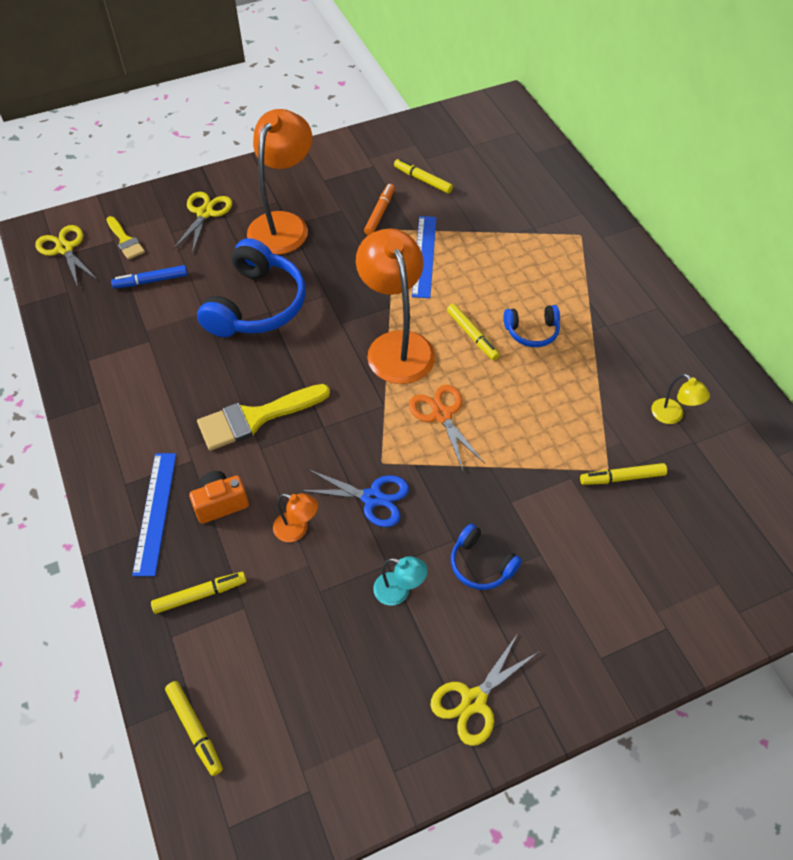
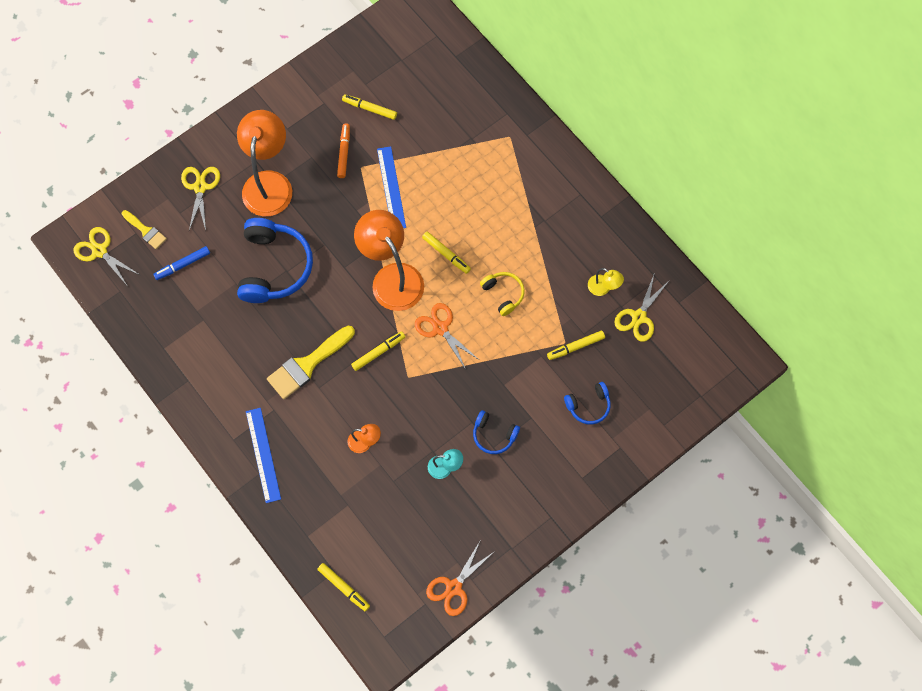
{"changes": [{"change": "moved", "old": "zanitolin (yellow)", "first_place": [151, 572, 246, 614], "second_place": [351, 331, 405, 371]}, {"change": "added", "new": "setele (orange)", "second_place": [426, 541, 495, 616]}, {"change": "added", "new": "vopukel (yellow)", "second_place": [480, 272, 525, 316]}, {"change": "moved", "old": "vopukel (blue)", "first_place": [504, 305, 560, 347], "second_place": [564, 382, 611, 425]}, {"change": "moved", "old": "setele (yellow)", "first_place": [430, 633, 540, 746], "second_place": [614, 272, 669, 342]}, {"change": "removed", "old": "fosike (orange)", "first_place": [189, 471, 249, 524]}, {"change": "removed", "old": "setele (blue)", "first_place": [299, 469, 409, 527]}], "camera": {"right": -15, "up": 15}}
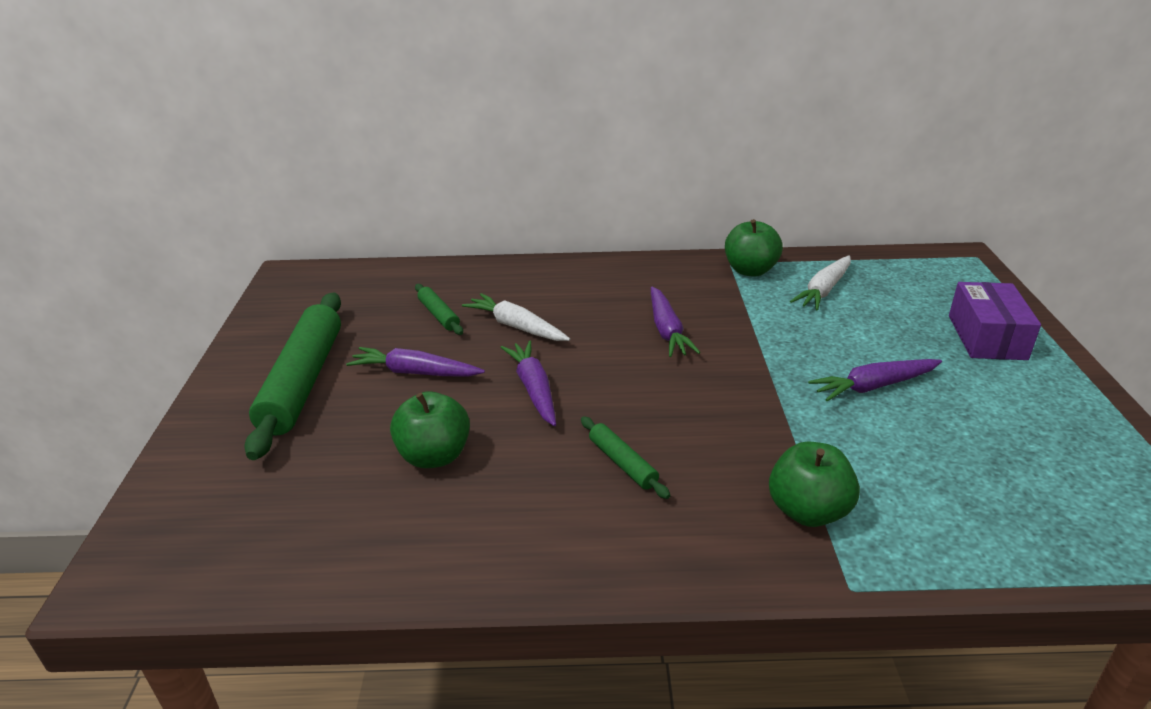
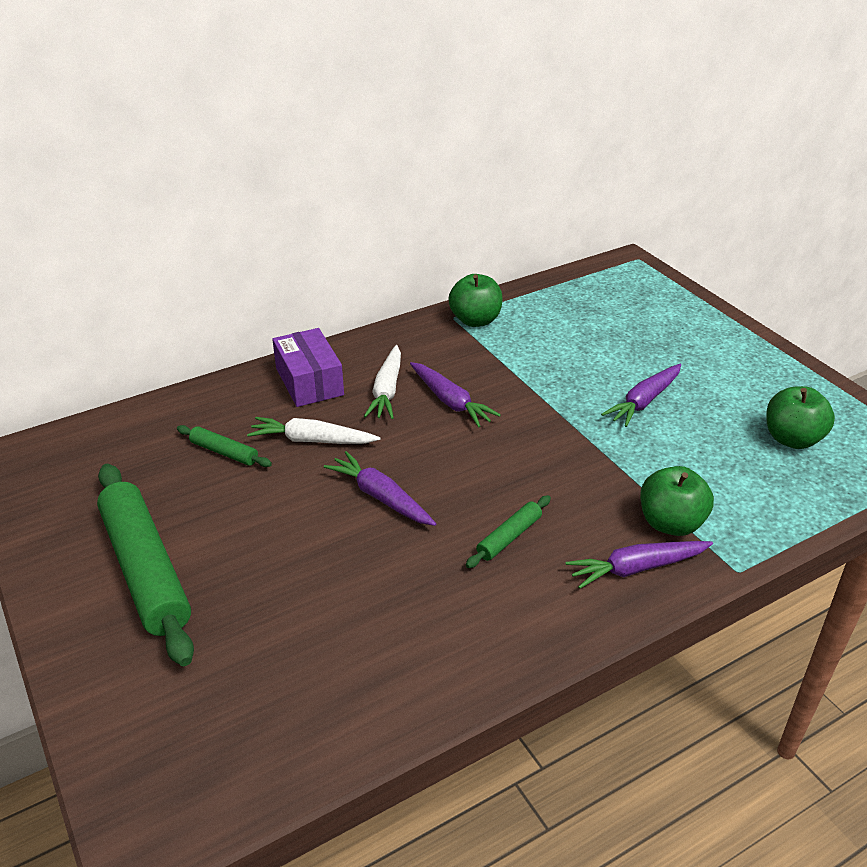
{"changes": [{"change": "moved", "old": "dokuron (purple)", "first_place": [949, 282, 1041, 360], "second_place": [272, 328, 344, 407]}, {"change": "moved", "old": "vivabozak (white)", "first_place": [790, 255, 851, 310], "second_place": [364, 345, 401, 419]}, {"change": "turned", "old": "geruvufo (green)", "first_place": [581, 416, 670, 499], "second_place": [466, 495, 551, 568], "degrees": -75}, {"change": "moved", "old": "vivabozak (purple)", "first_place": [346, 347, 485, 376], "second_place": [566, 541, 713, 589]}, {"change": "moved", "old": "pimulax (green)", "first_place": [390, 391, 470, 468], "second_place": [766, 386, 835, 449]}], "camera": {"right": -30, "up": 5}}
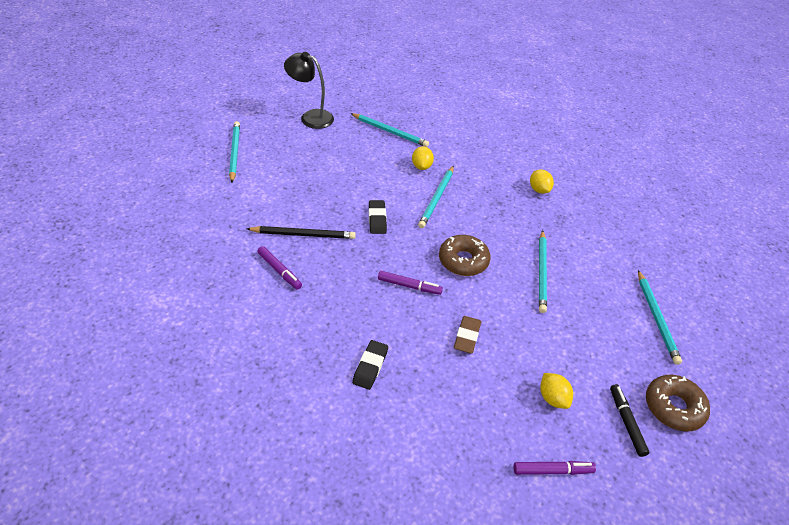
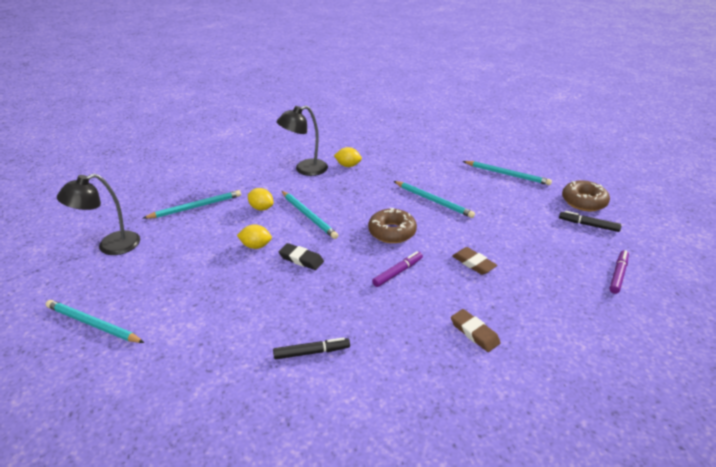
{"changes": [{"change": "moved", "old": "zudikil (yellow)", "first_place": [540, 373, 573, 409], "second_place": [237, 224, 272, 249]}, {"change": "recoloured", "old": "zanitolin (purple)", "new": "zanitolin (black)", "first_place": [257, 246, 302, 290], "second_place": [273, 337, 350, 359]}, {"change": "added", "new": "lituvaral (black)", "second_place": [277, 106, 328, 176]}, {"change": "recoloured", "old": "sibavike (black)", "new": "sibavike (brown)", "first_place": [352, 340, 388, 390], "second_place": [451, 309, 501, 352]}, {"change": "removed", "old": "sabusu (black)", "first_place": [247, 226, 356, 239]}], "camera": {"right": -55, "up": -10}}
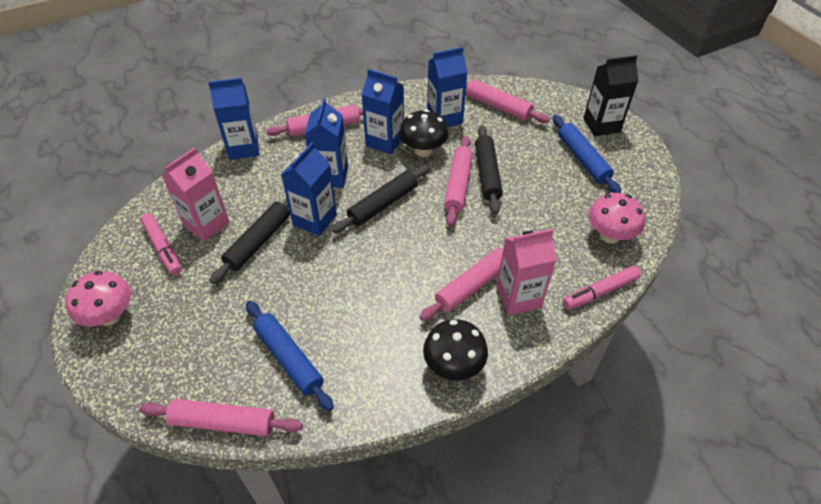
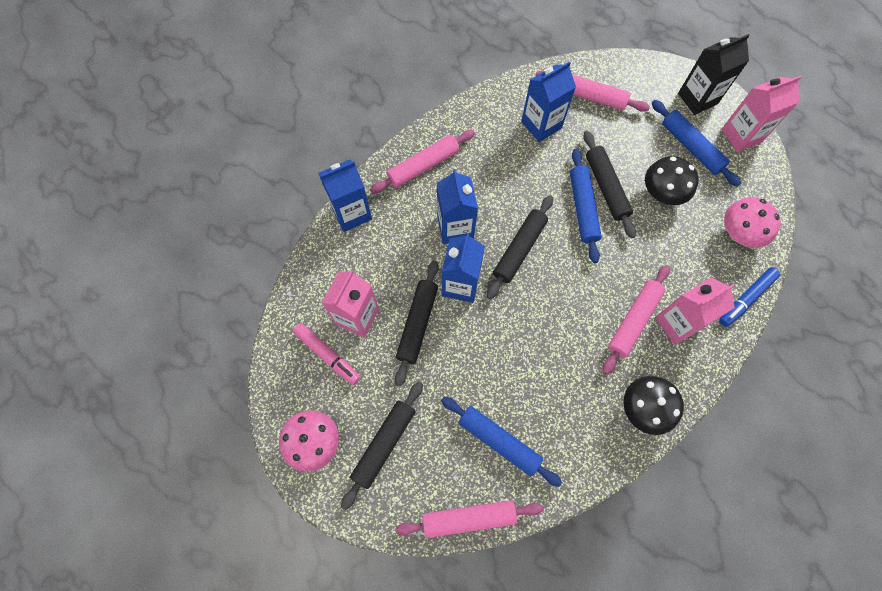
{"changes": [{"change": "added", "new": "geruvufo (black)", "second_place": [341, 382, 423, 510]}, {"change": "recoloured", "old": "geruvufo (pink)", "new": "geruvufo (blue)", "first_place": [444, 136, 473, 226], "second_place": [570, 149, 602, 263]}, {"change": "moved", "old": "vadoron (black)", "first_place": [400, 109, 449, 157], "second_place": [645, 156, 698, 205]}, {"change": "recoloured", "old": "zanitolin (pink)", "new": "zanitolin (blue)", "first_place": [563, 266, 641, 309], "second_place": [719, 267, 780, 327]}, {"change": "added", "new": "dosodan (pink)", "second_place": [721, 75, 801, 152]}, {"change": "removed", "old": "dosodan (blue)", "first_place": [361, 69, 404, 154]}], "camera": {"right": -15, "up": 20}}
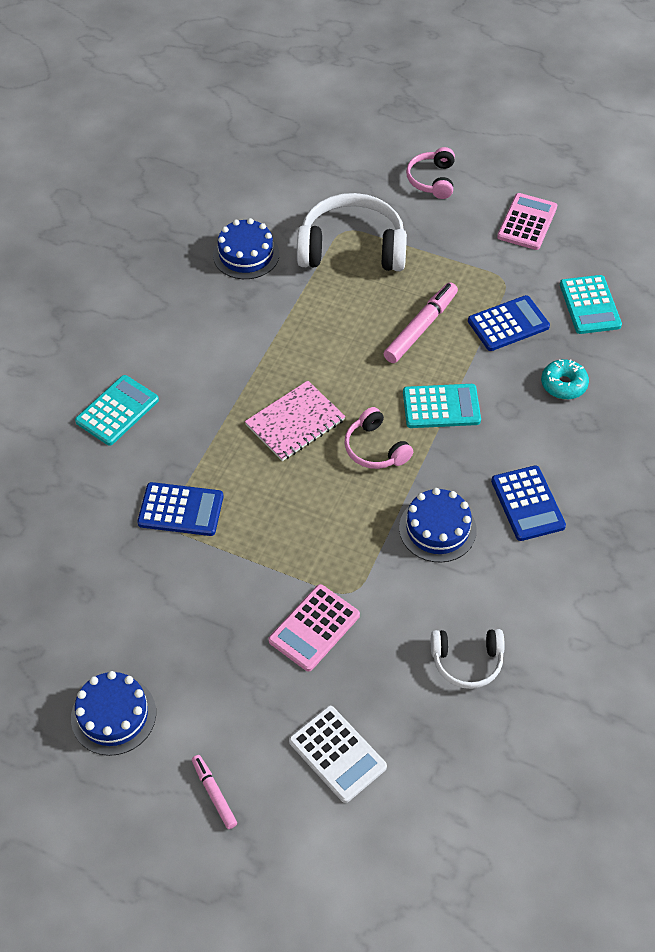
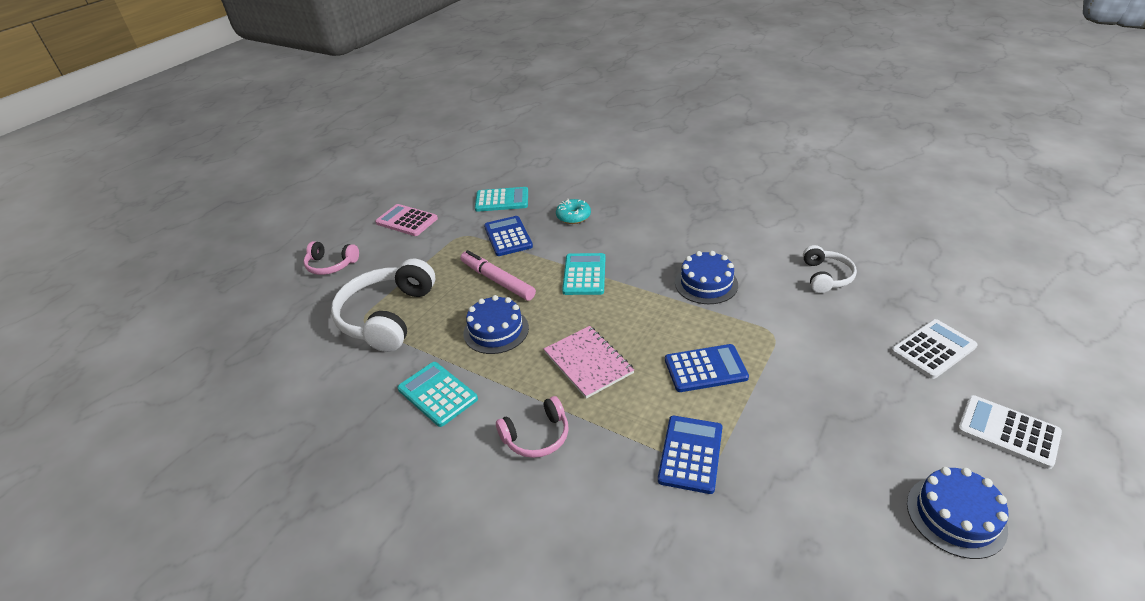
{"changes": [{"change": "moved", "old": "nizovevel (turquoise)", "first_place": [75, 375, 159, 446], "second_place": [397, 362, 478, 427]}, {"change": "moved", "old": "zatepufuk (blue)", "first_place": [213, 218, 279, 279], "second_place": [463, 295, 529, 354]}, {"change": "moved", "old": "vopukel (pink)", "first_place": [344, 407, 413, 469], "second_place": [496, 396, 569, 458]}, {"change": "moved", "old": "nizovevel (blue)", "first_place": [491, 465, 566, 541], "second_place": [665, 344, 749, 392]}, {"change": "replaced", "old": "zanitolin (pink)", "new": "nizovevel (white)", "first_place": [192, 755, 237, 829], "second_place": [957, 395, 1062, 469]}, {"change": "removed", "old": "nizovevel (pink)", "first_place": [269, 584, 360, 671]}], "camera": {"right": -80, "up": -15}}
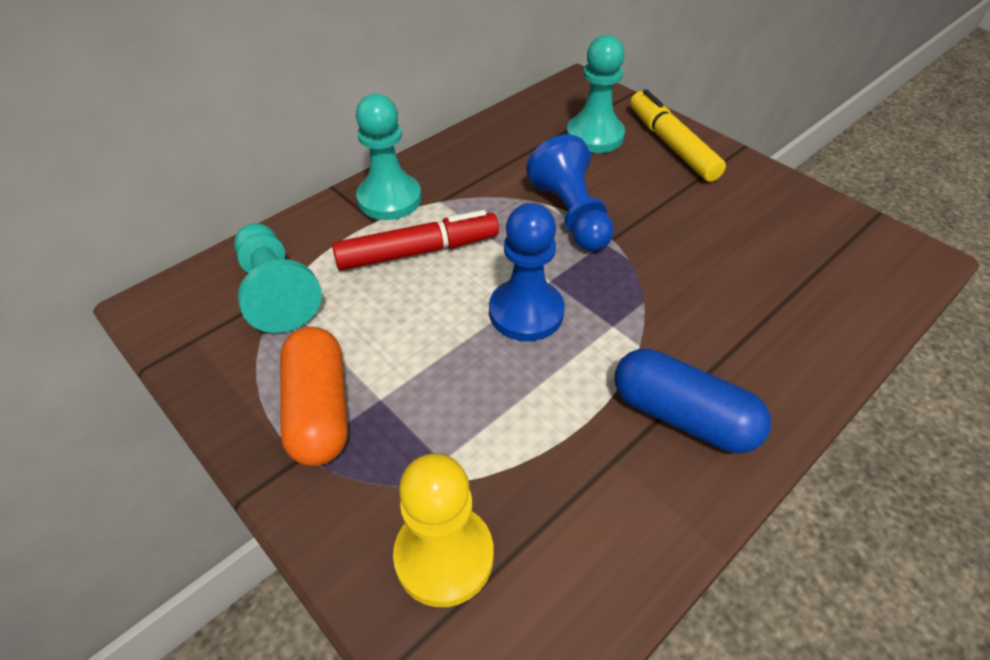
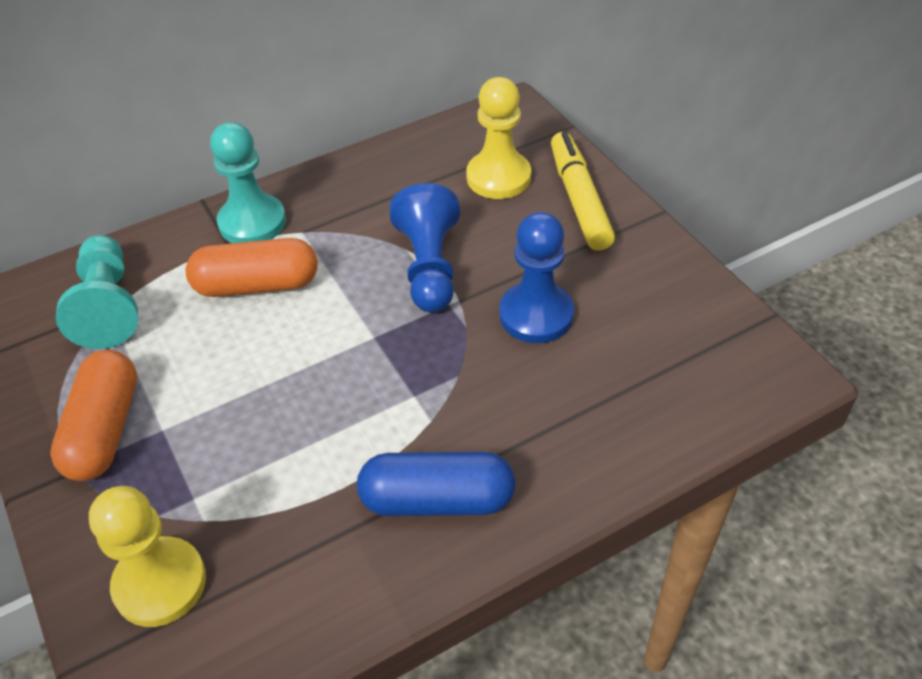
{"changes": [{"change": "replaced", "old": "zanitolin (red)", "new": "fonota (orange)", "first_place": [332, 210, 499, 270], "second_place": [186, 238, 318, 297]}, {"change": "turned", "old": "fonota (blue)", "first_place": [615, 349, 771, 453], "second_place": [357, 452, 515, 516], "degrees": -45}, {"change": "recoloured", "old": "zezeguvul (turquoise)", "new": "zezeguvul (yellow)", "first_place": [566, 35, 625, 153], "second_place": [466, 77, 531, 199]}, {"change": "moved", "old": "zezeguvul (blue)", "first_place": [489, 203, 565, 341], "second_place": [499, 212, 574, 343]}], "camera": {"right": 15, "up": 0}}
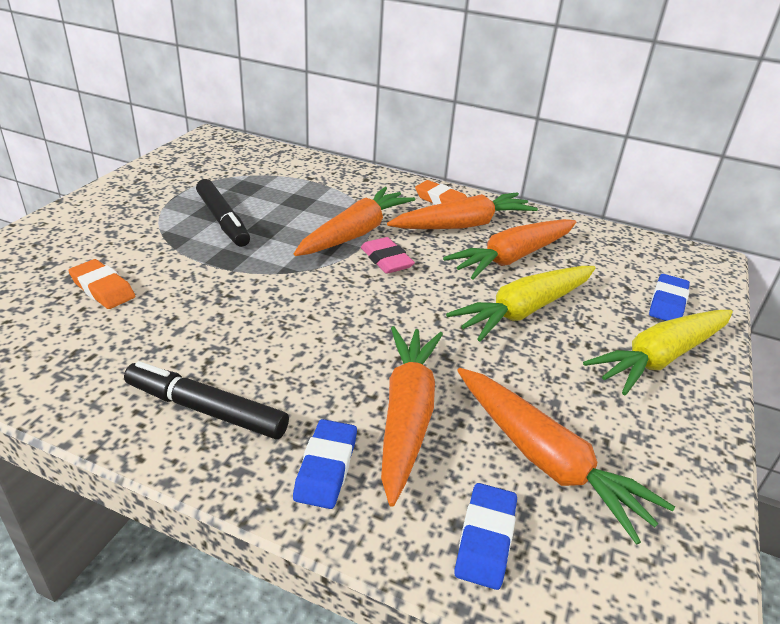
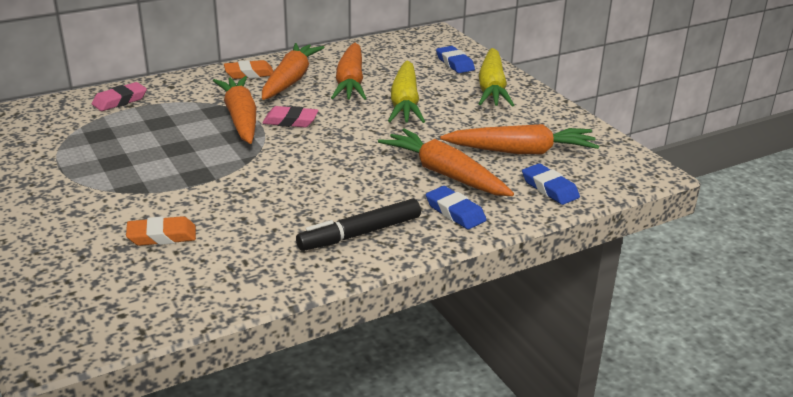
{"changes": [{"change": "added", "new": "sibavike (pink)", "second_place": [92, 82, 147, 111]}, {"change": "removed", "old": "zanitolin (black)", "first_place": [196, 179, 250, 247]}], "camera": {"right": -50, "up": -5}}
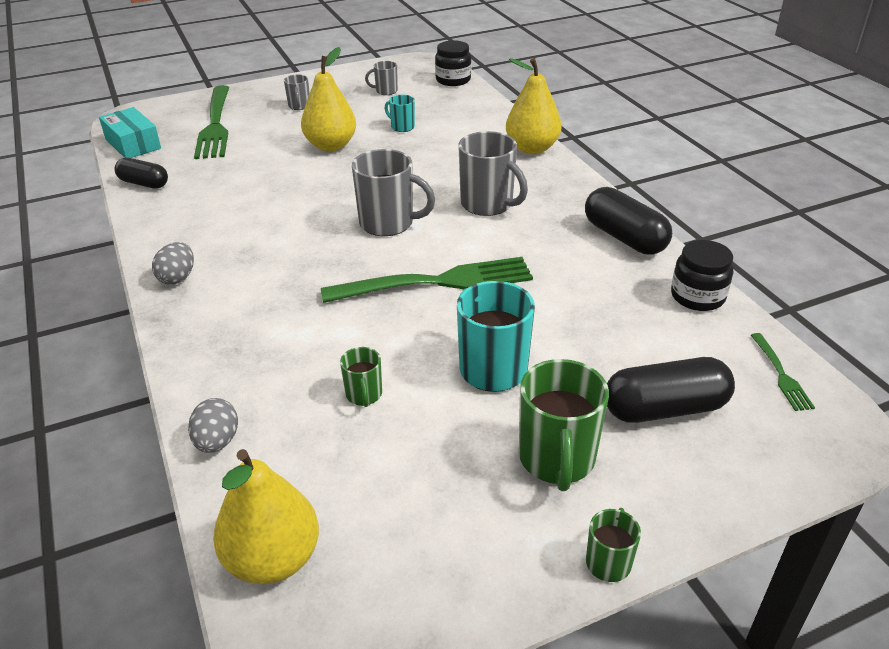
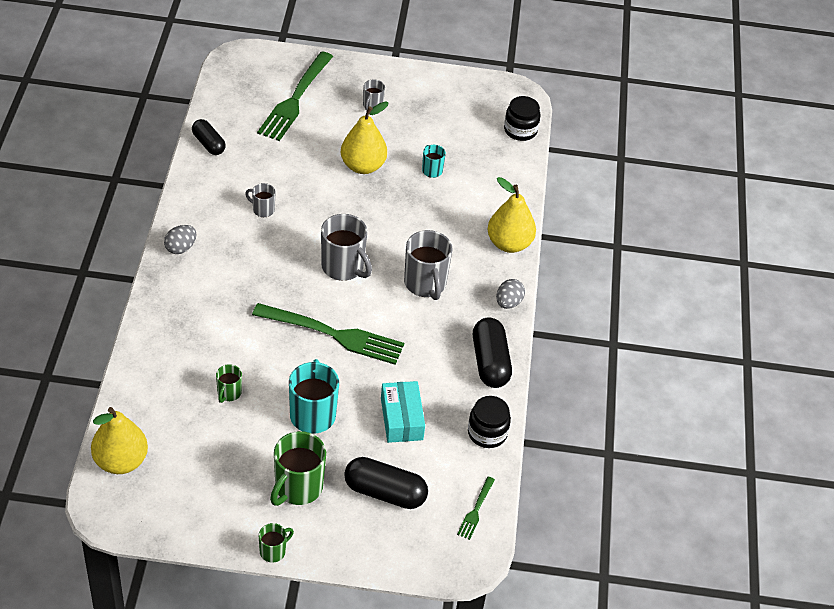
{"changes": [{"change": "moved", "old": "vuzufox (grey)", "first_place": [365, 61, 398, 95], "second_place": [245, 183, 276, 217]}, {"change": "moved", "old": "dokuron (turquoise)", "first_place": [99, 107, 161, 158], "second_place": [381, 381, 425, 443]}, {"change": "moved", "old": "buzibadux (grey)", "first_place": [188, 398, 238, 453], "second_place": [496, 279, 525, 309]}], "camera": {"right": 25, "up": 10}}
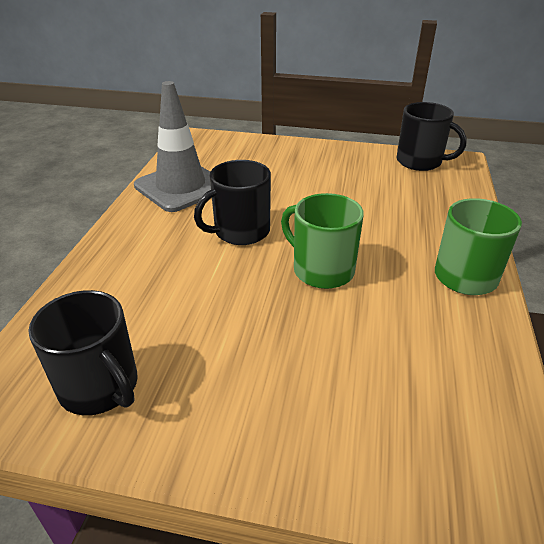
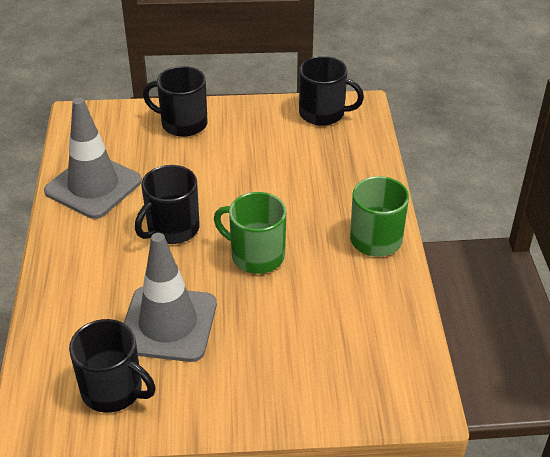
{"changes": [{"change": "added", "new": "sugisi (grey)", "second_place": [124, 233, 217, 362]}, {"change": "added", "new": "vuzufox (black)", "second_place": [143, 66, 208, 137]}], "camera": {"right": -15, "up": 5}}
